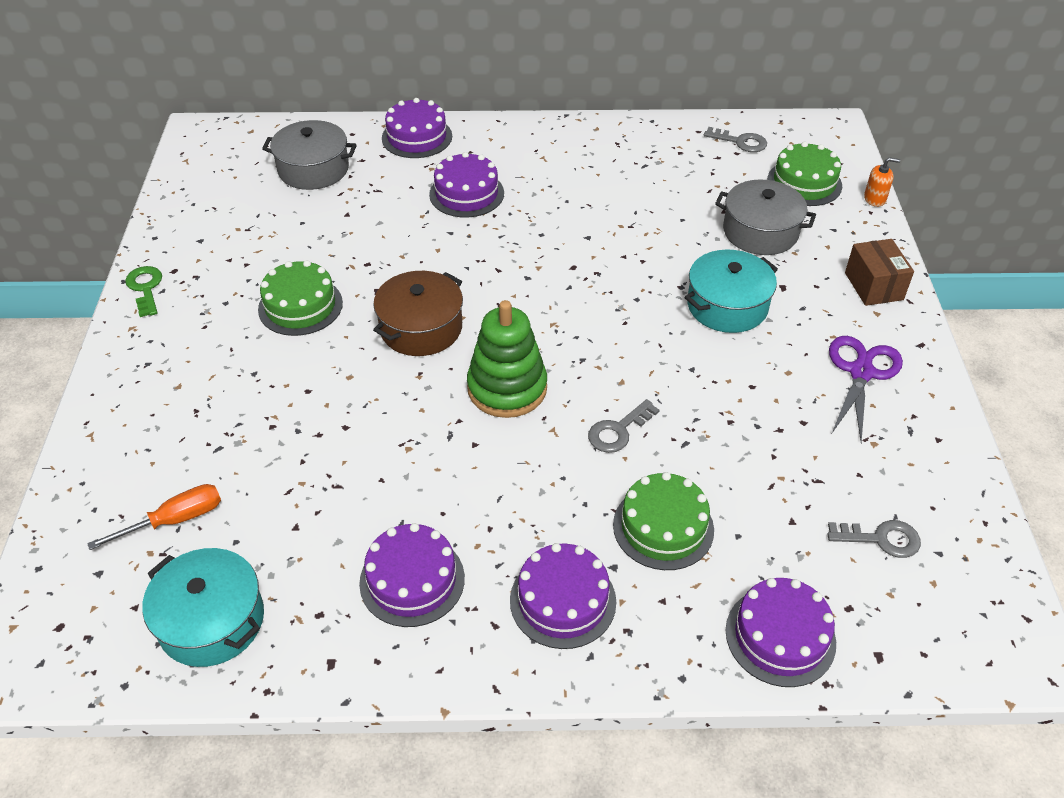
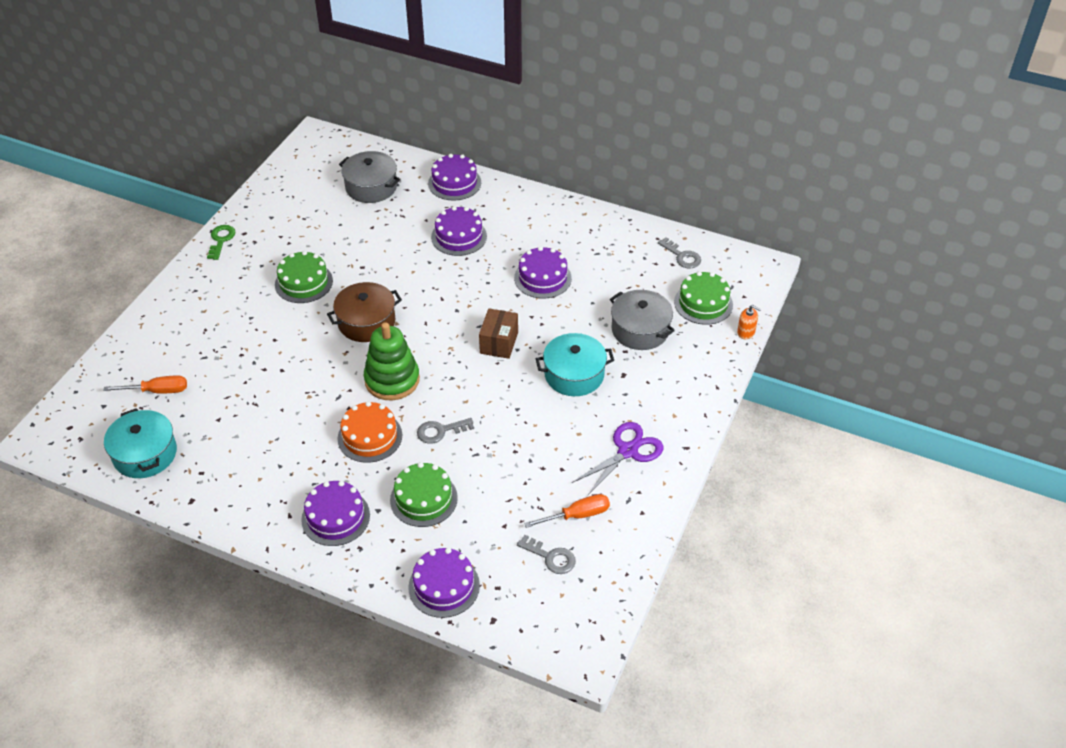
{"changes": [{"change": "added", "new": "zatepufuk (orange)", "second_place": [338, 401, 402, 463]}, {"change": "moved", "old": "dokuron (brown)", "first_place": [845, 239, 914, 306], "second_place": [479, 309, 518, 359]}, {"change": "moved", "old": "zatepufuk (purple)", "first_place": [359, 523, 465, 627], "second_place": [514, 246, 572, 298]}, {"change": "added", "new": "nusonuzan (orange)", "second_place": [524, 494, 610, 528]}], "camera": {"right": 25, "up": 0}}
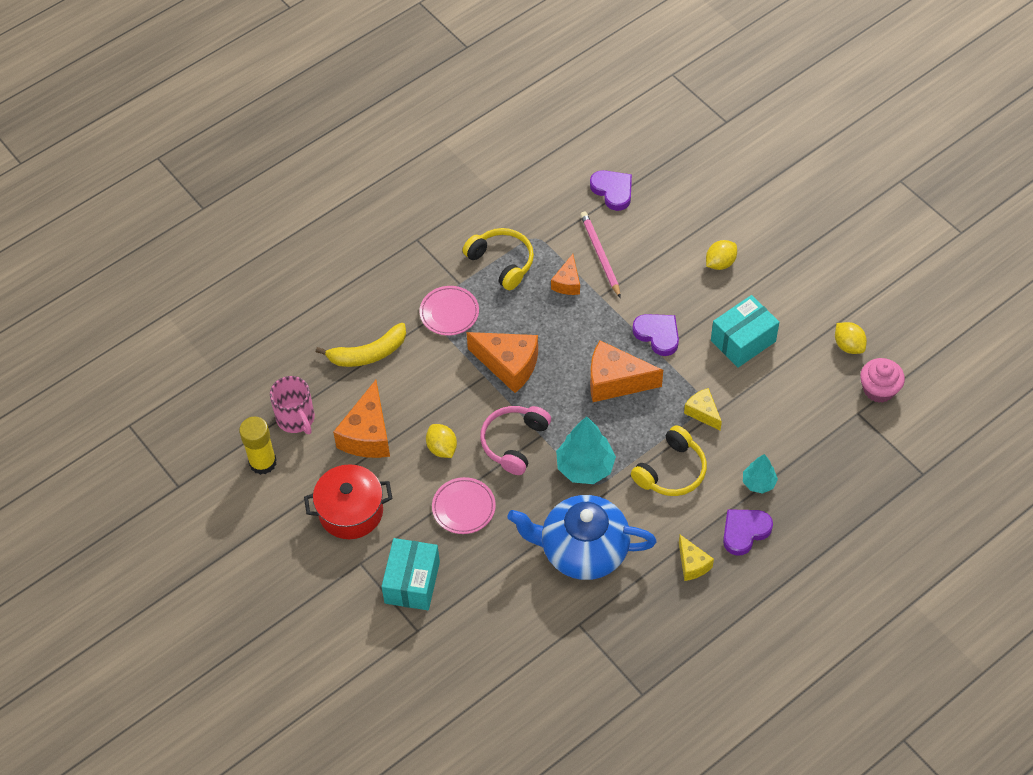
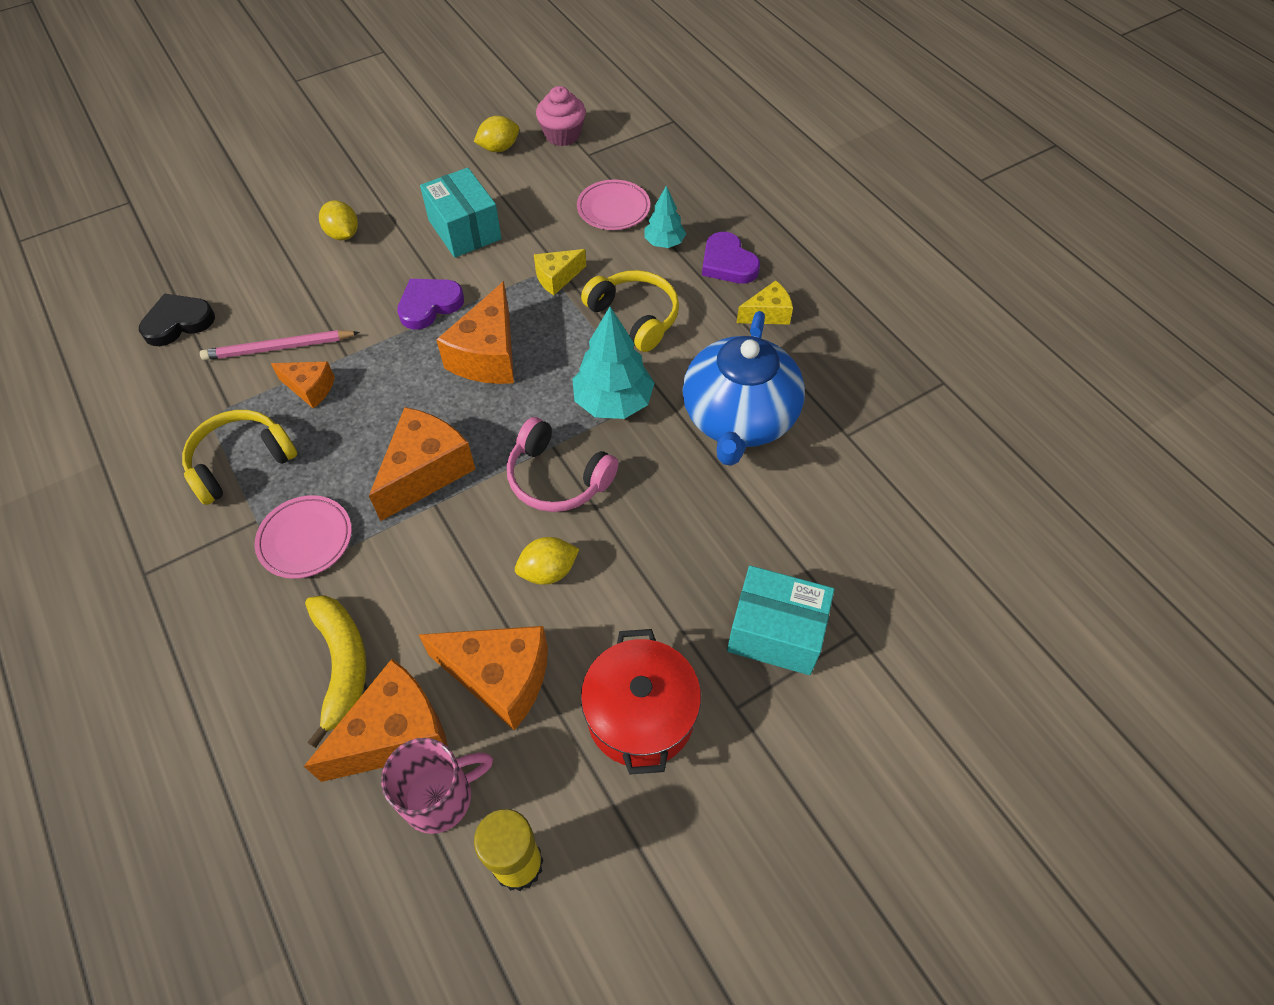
{"changes": [{"change": "recoloured", "old": "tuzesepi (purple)", "new": "tuzesepi (black)", "first_place": [590, 170, 632, 211], "second_place": [139, 294, 215, 346]}, {"change": "added", "new": "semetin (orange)", "second_place": [304, 659, 448, 782]}, {"change": "moved", "old": "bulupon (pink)", "first_place": [432, 477, 496, 534], "second_place": [577, 180, 650, 230]}], "camera": {"right": -85, "up": 0}}
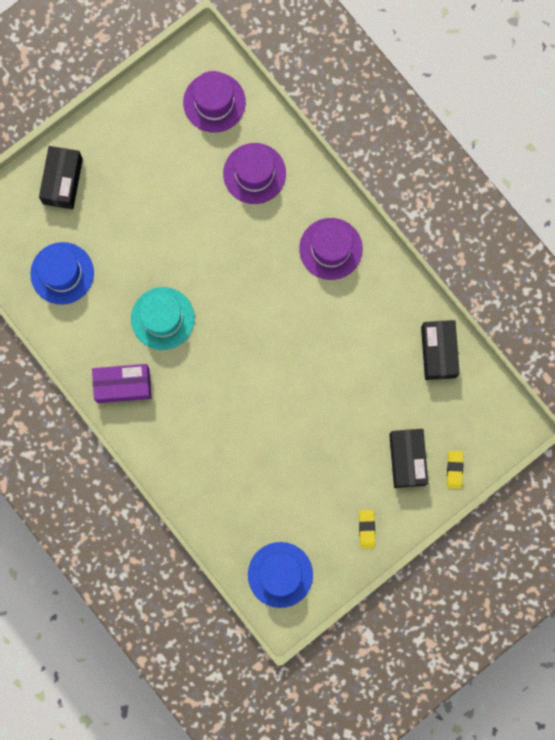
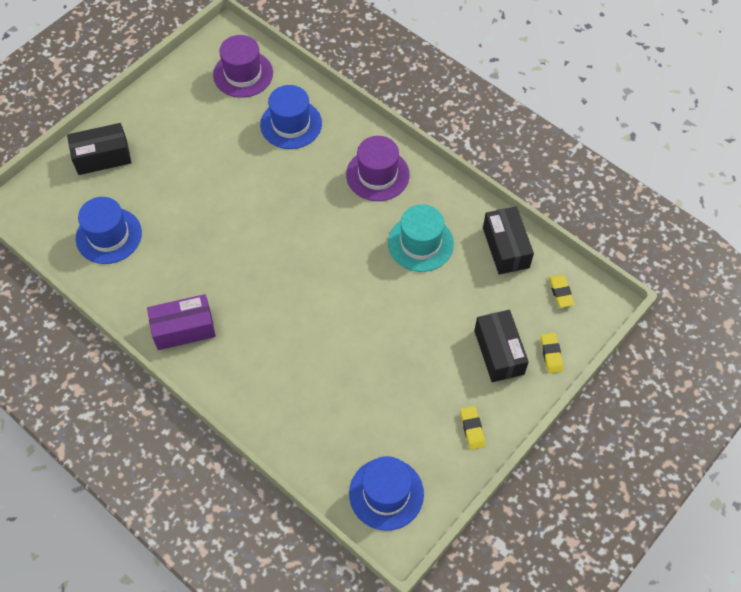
{"changes": [{"change": "turned", "old": "dokuron (black)", "first_place": [39, 146, 83, 209], "second_place": [67, 123, 131, 175], "degrees": 75}, {"change": "recoloured", "old": "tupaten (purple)", "new": "tupaten (blue)", "first_place": [223, 143, 286, 204], "second_place": [260, 85, 322, 149]}, {"change": "moved", "old": "tupaten (turquoise)", "first_place": [131, 287, 195, 350], "second_place": [388, 204, 454, 272]}, {"change": "added", "new": "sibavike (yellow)", "second_place": [549, 275, 574, 308]}], "camera": {"right": -10, "up": -20}}
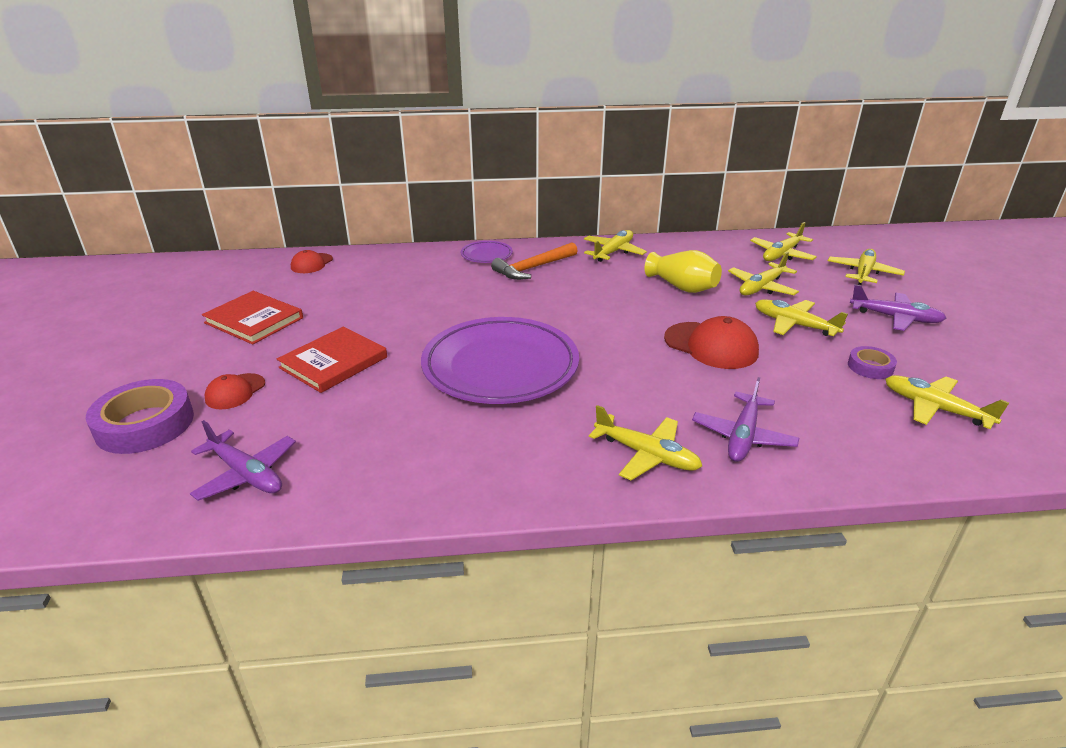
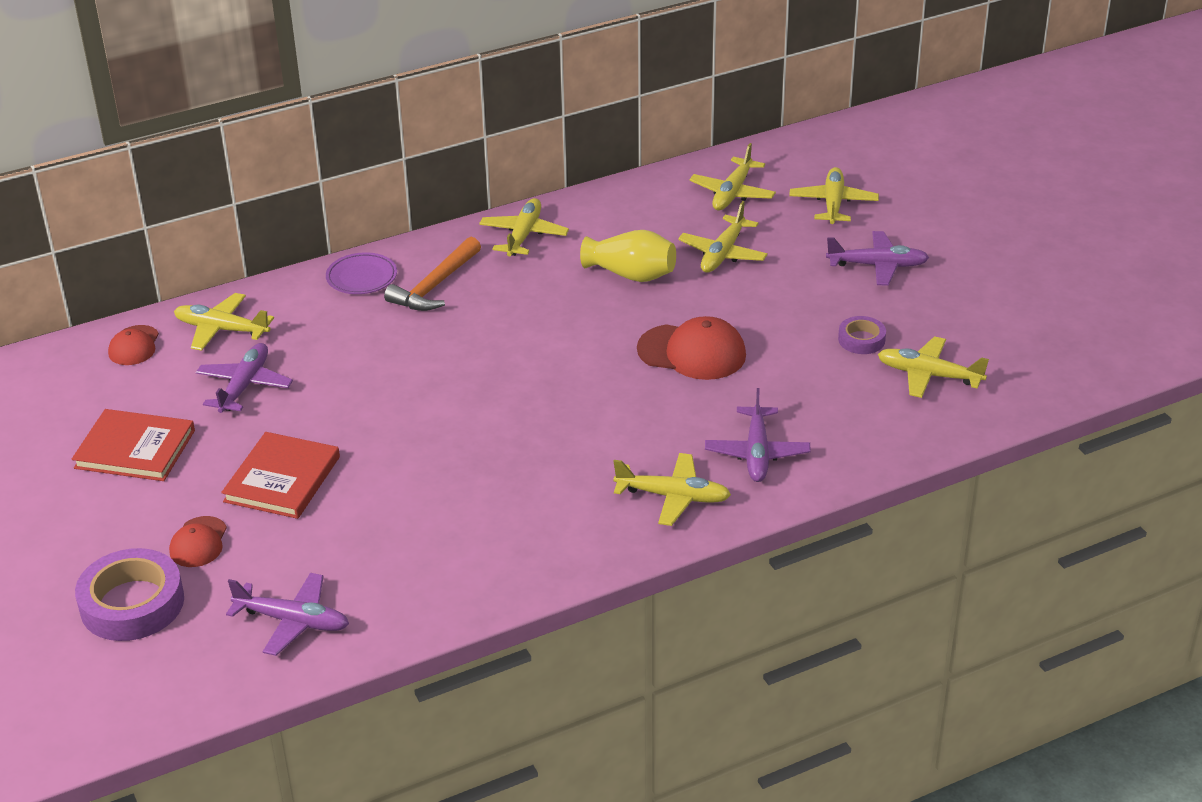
{"changes": [{"change": "moved", "old": "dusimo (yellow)", "first_place": [755, 299, 848, 336], "second_place": [174, 293, 274, 351]}, {"change": "added", "new": "dusimo (purple)", "second_place": [196, 343, 293, 413]}, {"change": "removed", "old": "bulupon (purple)", "first_place": [421, 317, 579, 404]}], "camera": {"right": -20, "up": 5}}
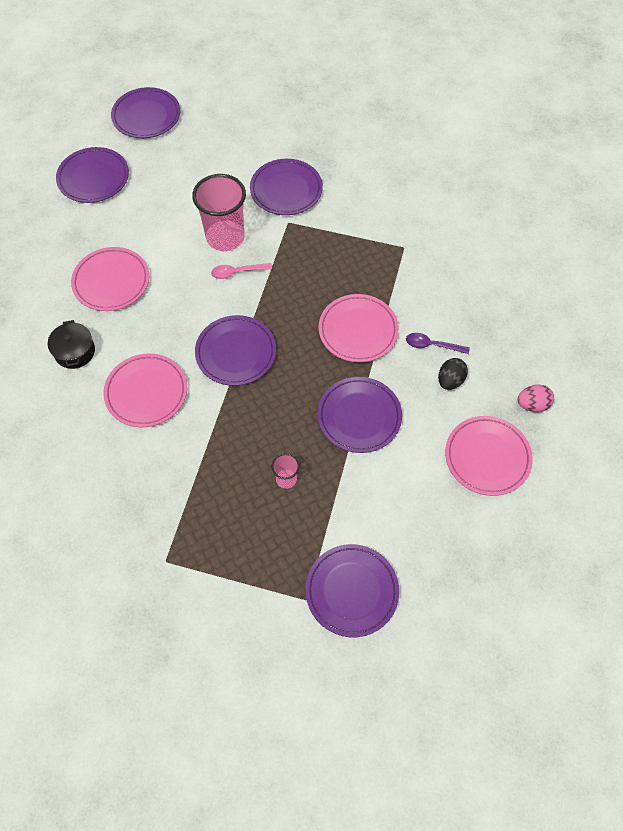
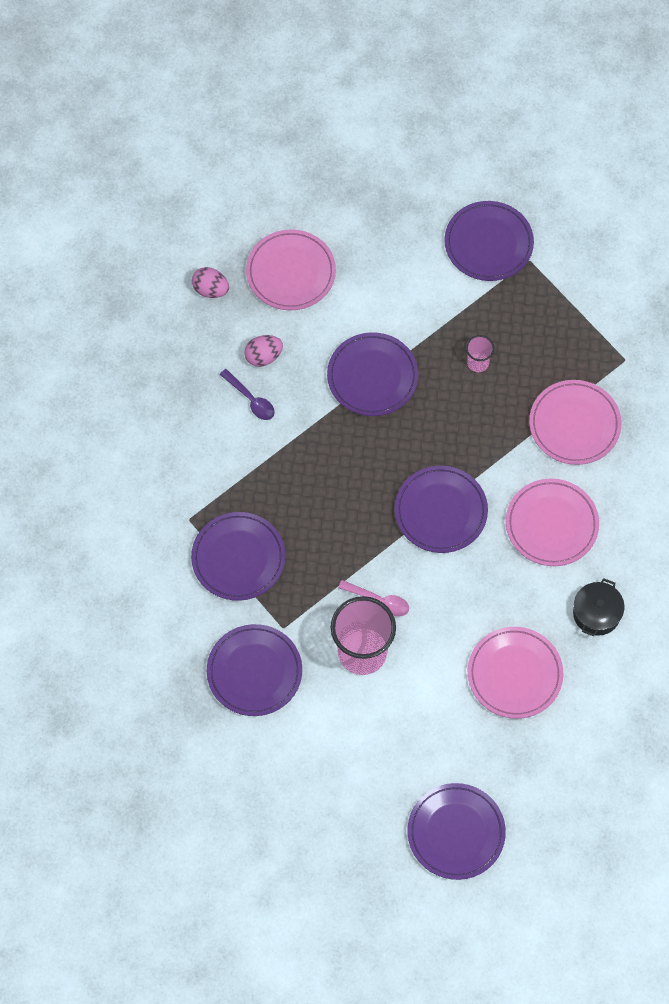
{"changes": [{"change": "moved", "old": "bulupon (purple)", "first_place": [111, 87, 180, 138], "second_place": [191, 512, 285, 601]}, {"change": "recoloured", "old": "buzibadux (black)", "new": "buzibadux (pink)", "first_place": [438, 358, 468, 390], "second_place": [244, 335, 283, 367]}, {"change": "moved", "old": "bulupon (pink)", "first_place": [318, 294, 399, 363], "second_place": [529, 380, 621, 465]}], "camera": {"right": -145, "up": 5}}
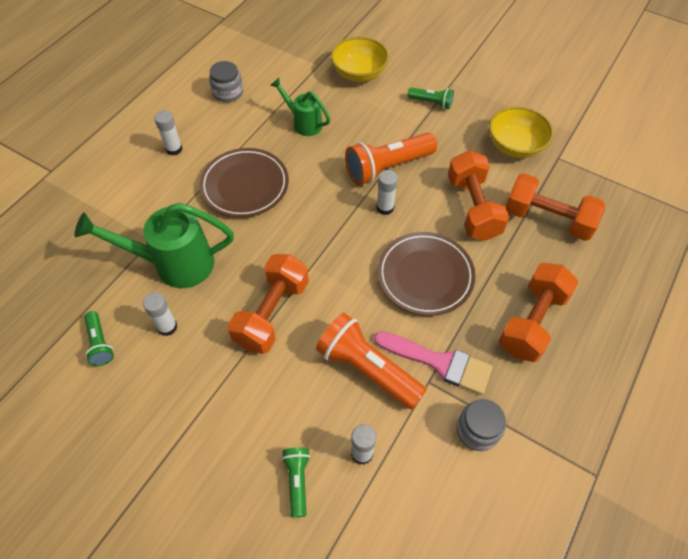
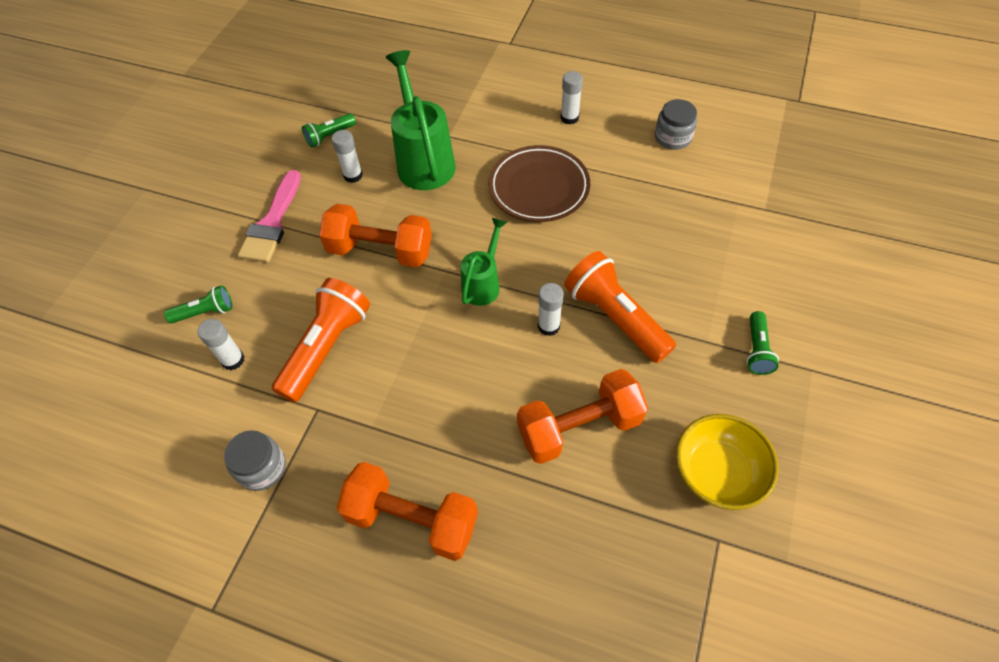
{"changes": [{"change": "moved", "old": "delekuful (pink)", "first_place": [374, 331, 493, 395], "second_place": [238, 170, 301, 263]}, {"change": "moved", "old": "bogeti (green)", "first_place": [270, 78, 330, 136], "second_place": [461, 218, 507, 306]}, {"change": "removed", "old": "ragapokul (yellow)", "first_place": [331, 36, 389, 82]}, {"change": "removed", "old": "bulupon (brown)", "first_place": [377, 232, 475, 316]}, {"change": "removed", "old": "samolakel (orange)", "first_place": [506, 173, 605, 241]}], "camera": {"right": 80, "up": 0}}
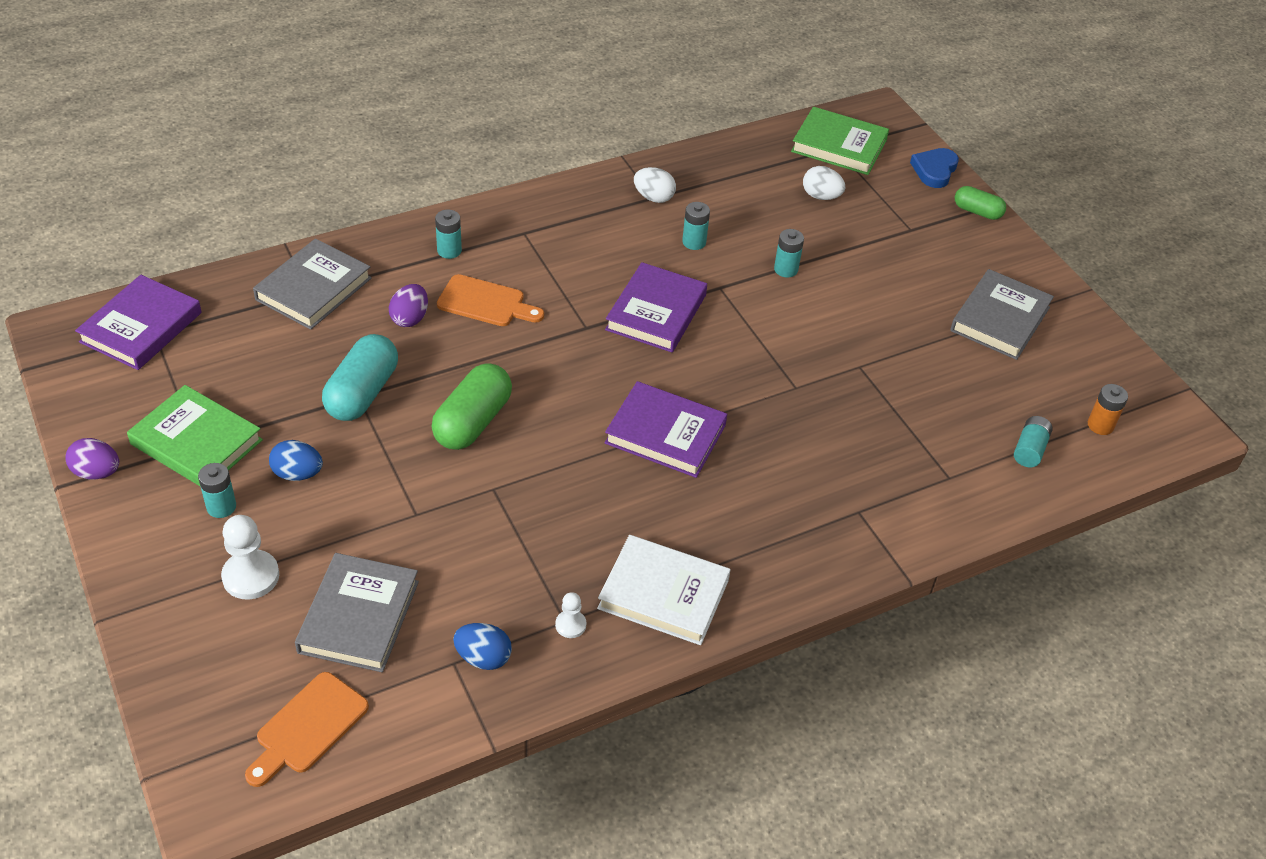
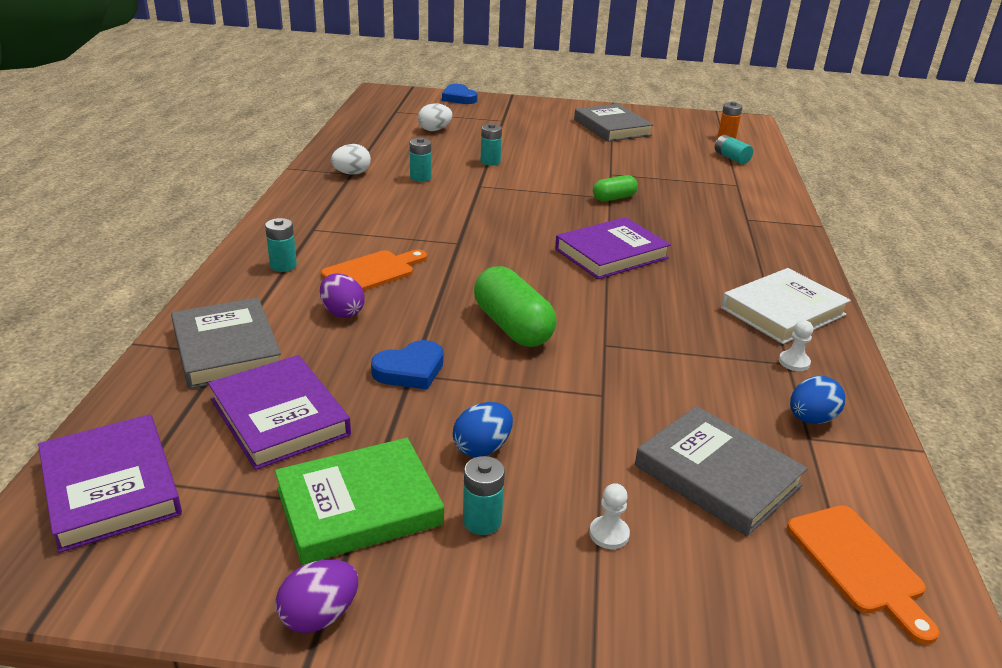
{"changes": [{"change": "moved", "old": "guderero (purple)", "first_place": [605, 262, 707, 352], "second_place": [208, 355, 351, 470]}, {"change": "replaced", "old": "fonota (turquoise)", "new": "tuzesepi (blue)", "first_place": [322, 334, 398, 421], "second_place": [371, 340, 443, 390]}, {"change": "resized", "old": "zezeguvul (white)", "first_place": [221, 515, 279, 599], "second_place": [589, 483, 630, 549], "factor": 0.55}, {"change": "moved", "old": "fonota (green)", "first_place": [955, 186, 1006, 220], "second_place": [593, 175, 638, 202]}, {"change": "removed", "old": "guderero (green)", "first_place": [791, 107, 889, 175]}], "camera": {"right": -55, "up": -15}}
